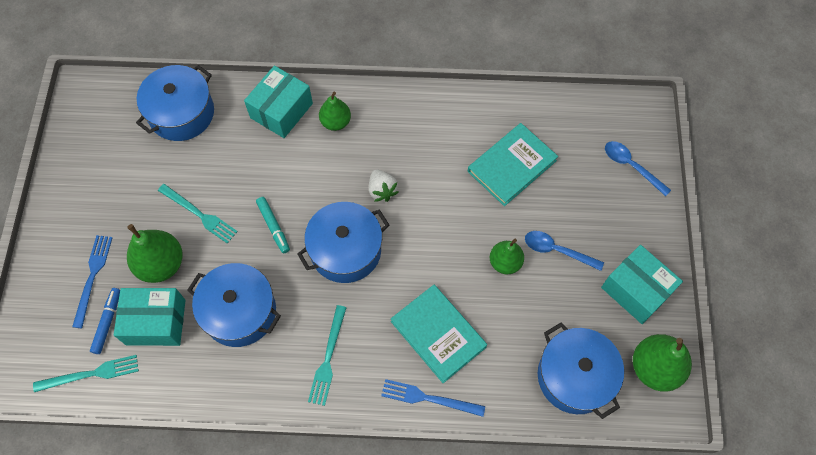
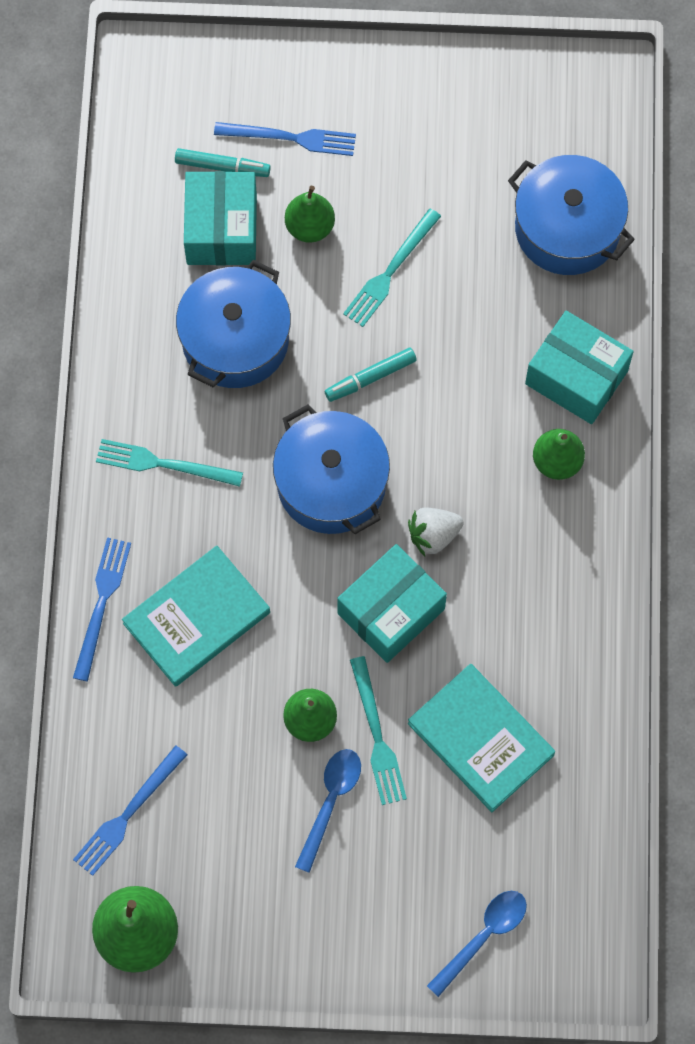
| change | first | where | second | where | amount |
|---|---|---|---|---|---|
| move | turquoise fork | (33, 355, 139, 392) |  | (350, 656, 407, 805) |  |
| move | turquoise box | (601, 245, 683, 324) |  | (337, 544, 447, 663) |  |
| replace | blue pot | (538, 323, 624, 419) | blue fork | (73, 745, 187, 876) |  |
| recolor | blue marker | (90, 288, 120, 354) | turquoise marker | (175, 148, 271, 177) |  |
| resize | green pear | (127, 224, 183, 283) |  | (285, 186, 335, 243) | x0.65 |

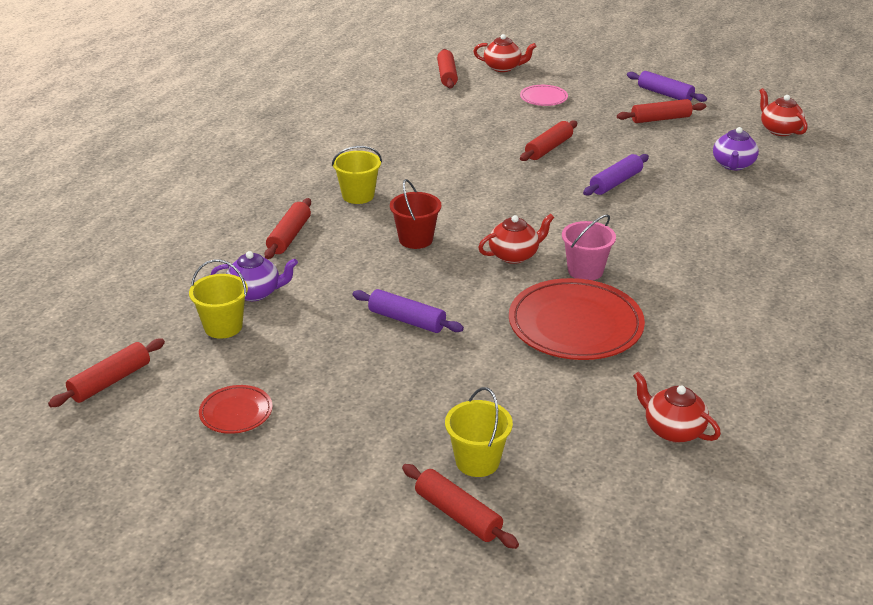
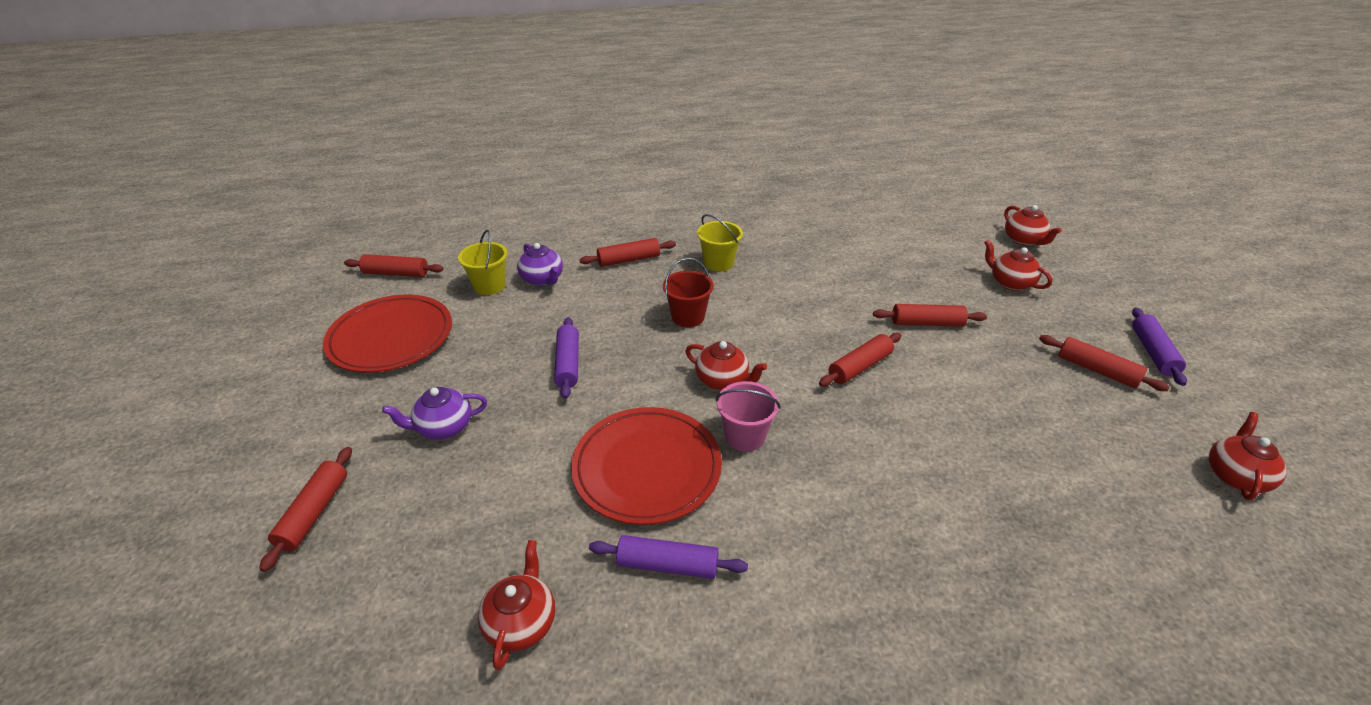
| change | first | where | second | where | amount |
|---|---|---|---|---|---|
| delete | yellow bucket | (445, 387, 513, 477) |  |  |  |
| move | red rolling pin | (437, 49, 458, 89) |  | (819, 333, 902, 387) |  |
| move | purple rolling pin | (583, 154, 649, 196) |  | (589, 535, 748, 579) |  |
| move | purple teapot | (713, 127, 759, 170) |  | (382, 387, 487, 440) |  |
| replace | pink plate | (520, 85, 568, 106) | red teapot | (984, 239, 1052, 291) |  |
| resize | red plate | (199, 385, 273, 434) |  | (323, 295, 452, 373) | x2.05 |

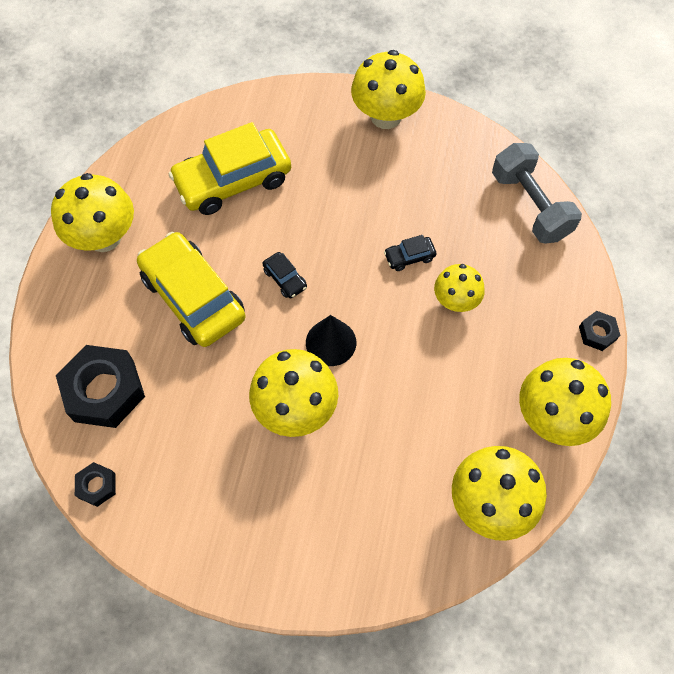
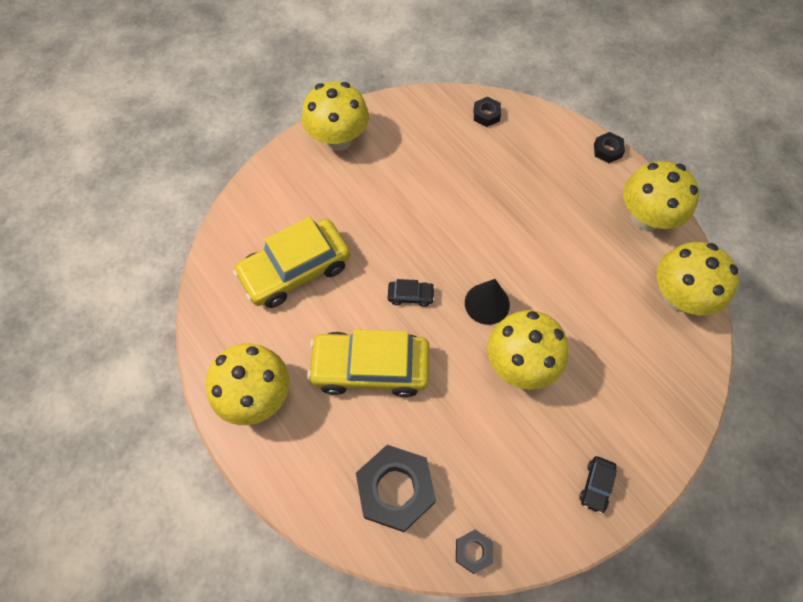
| change | first | where | second | where | amount |
|---|---|---|---|---|---|
| delete | yellow mushroom | (434, 264, 485, 312) |  |  |  |
| move | black car | (384, 235, 436, 271) |  | (579, 456, 617, 514) |  |
| replace | grey dumbbell | (492, 143, 582, 244) | black nut | (474, 97, 501, 127) |  |
| rotate | yellow car | (169, 122, 291, 215) |  | (233, 217, 350, 308) | 45 degrees clockwise |

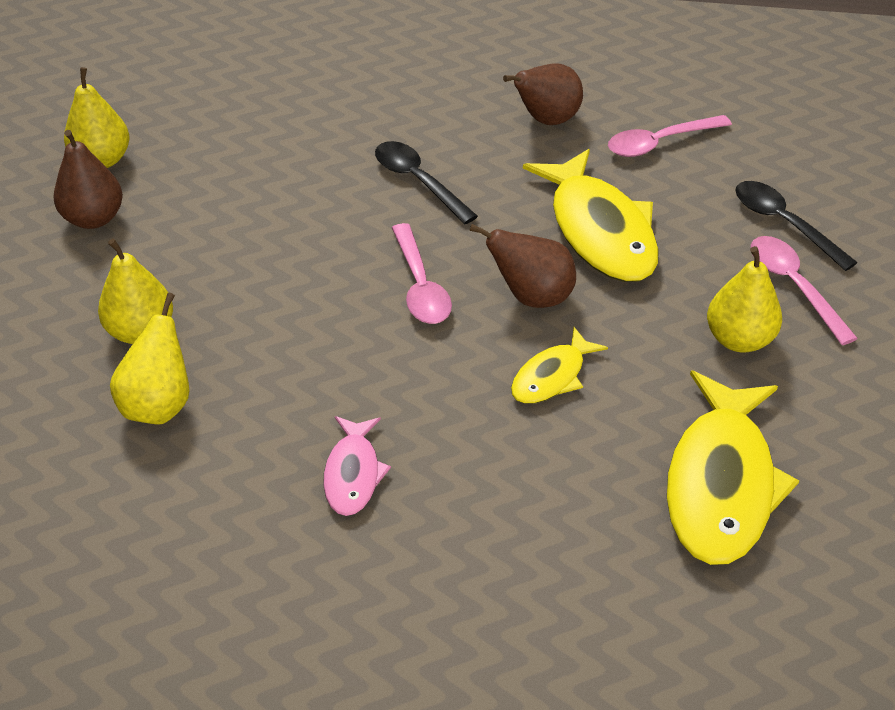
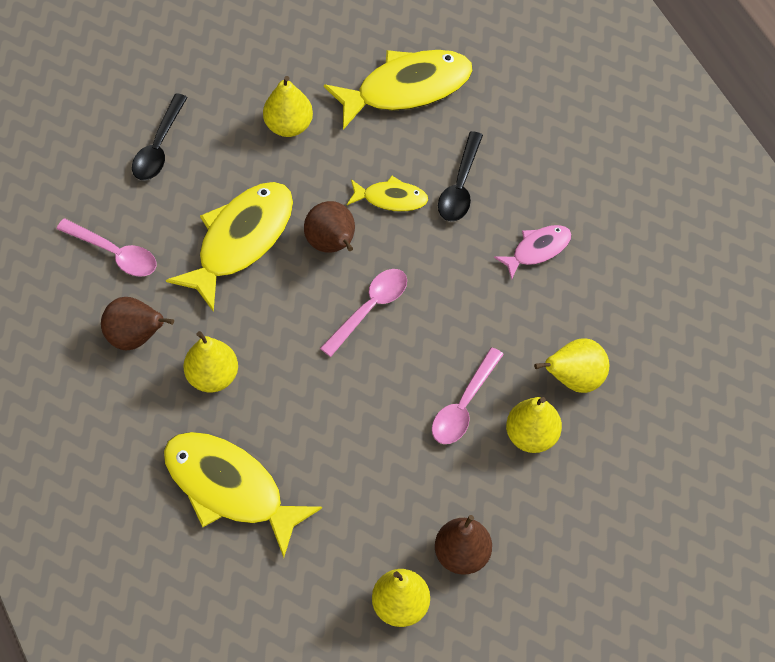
| change | first | where | second | where | amount |
|---|---|---|---|---|---|
| insert |  |  | yellow fish | (164, 432, 322, 558) |  |
| insert |  |  | yellow pear | (183, 331, 238, 392) |  |
| move | black spoon | (375, 141, 478, 224) |  | (438, 131, 483, 222) |  |
| move | pink spoon | (751, 236, 858, 345) |  | (432, 347, 504, 444) |  |

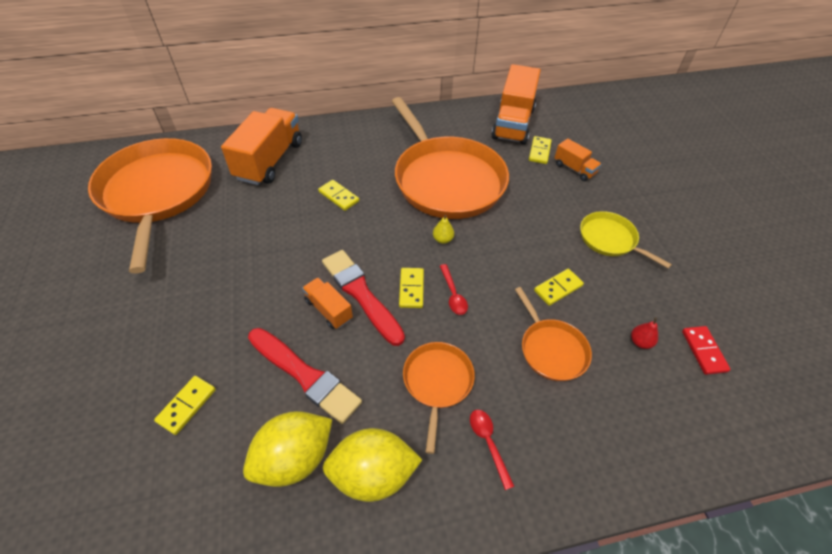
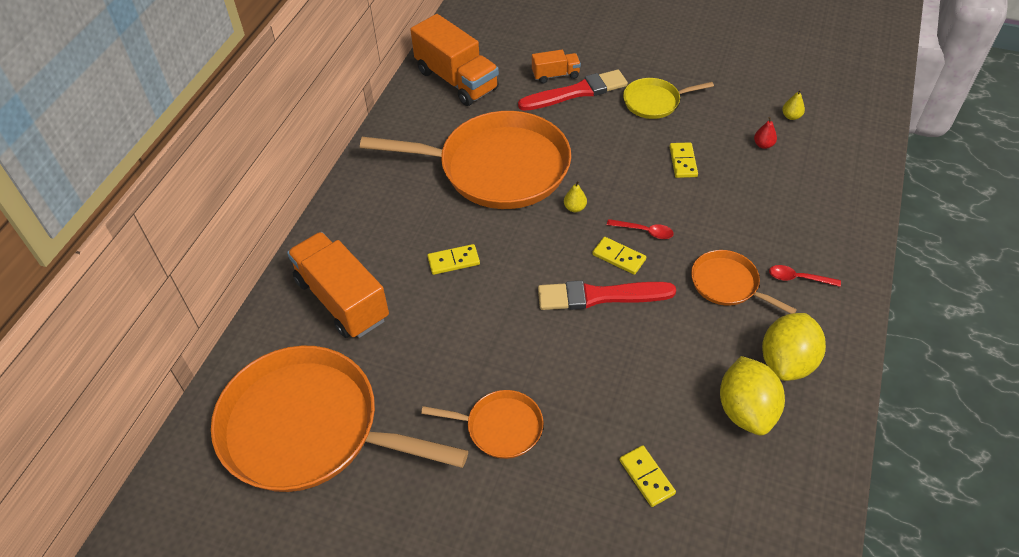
| change | first | where | second | where | amount |
|---|---|---|---|---|---|
| delete | orange truck | (302, 277, 353, 329) |  |  |  |
| delete | yellow domino | (529, 136, 552, 164) |  |  |  |
| move | red brush | (248, 328, 362, 424) |  | (518, 70, 628, 111) |  |
| move | orange pan | (515, 287, 592, 381) |  | (421, 390, 544, 459) |  |
| replace | red domino | (682, 326, 731, 375) | yellow pear | (782, 89, 805, 120) |  |

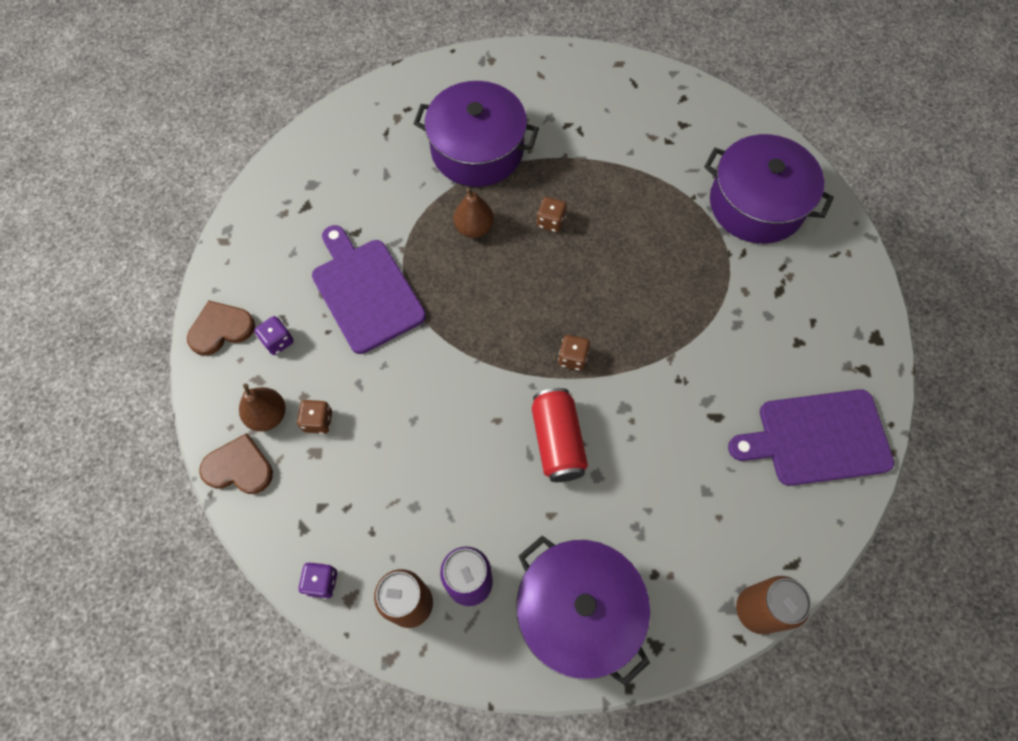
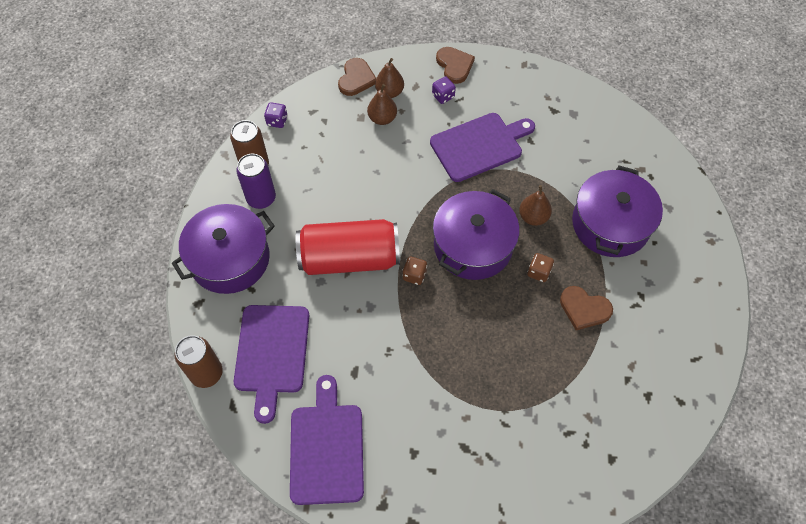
| change | first | where | second | where | amount |
|---|---|---|---|---|---|
| insert |  |  | purple cutting board | (234, 305, 309, 424) |  |
| insert |  |  | brown heart | (560, 286, 613, 330) |  |
| move | purple pot | (704, 134, 834, 244) |  | (433, 189, 520, 280) |  |
| replace | brown dice | (297, 400, 332, 434) | brown pear | (367, 84, 397, 125) |  |
| resize | red can | (532, 388, 588, 482) |  | (296, 219, 400, 275) | x1.57 |

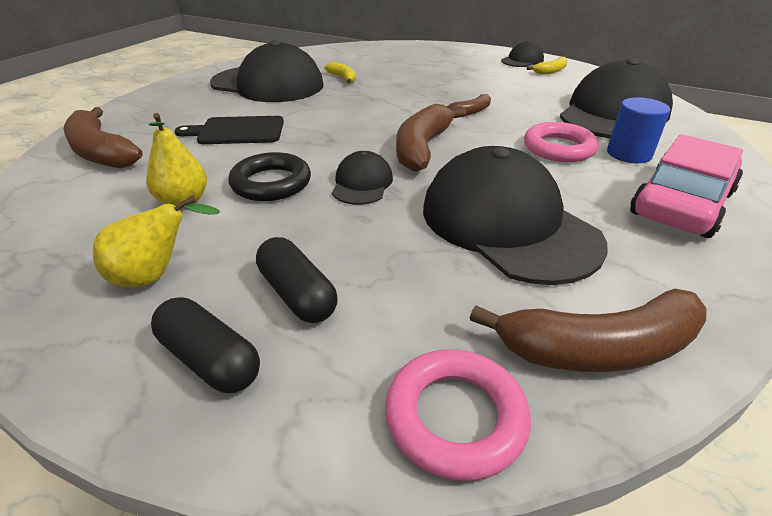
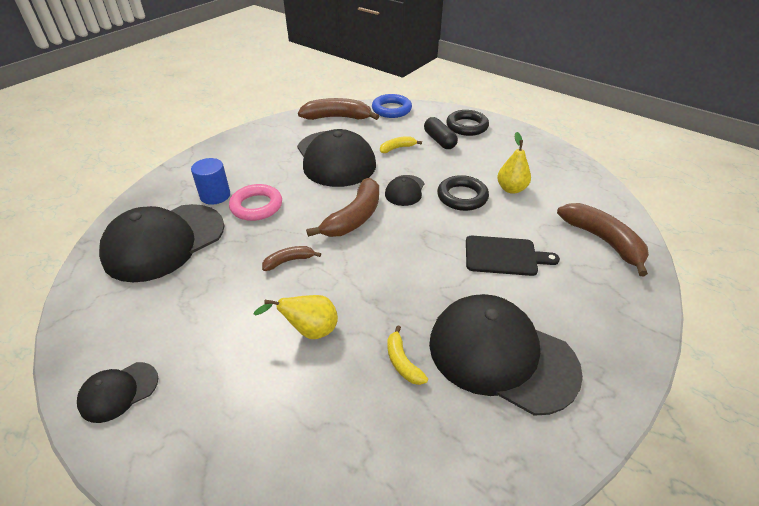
| change | first | where | second | where | amount |
|---|---|---|---|---|---|
| delete | pink car | (630, 134, 743, 238) |  |  |  |
| move | yellow pear | (93, 195, 220, 287) |  | (254, 295, 338, 339) |  |
| move | yellow banana | (527, 57, 568, 74) |  | (380, 136, 422, 153) |  |
| replace | black capsule | (151, 297, 260, 393) | black ring | (446, 110, 489, 136) |  |
| recolor | pink ring | (385, 349, 531, 481) | blue ring | (372, 94, 412, 118) |  |

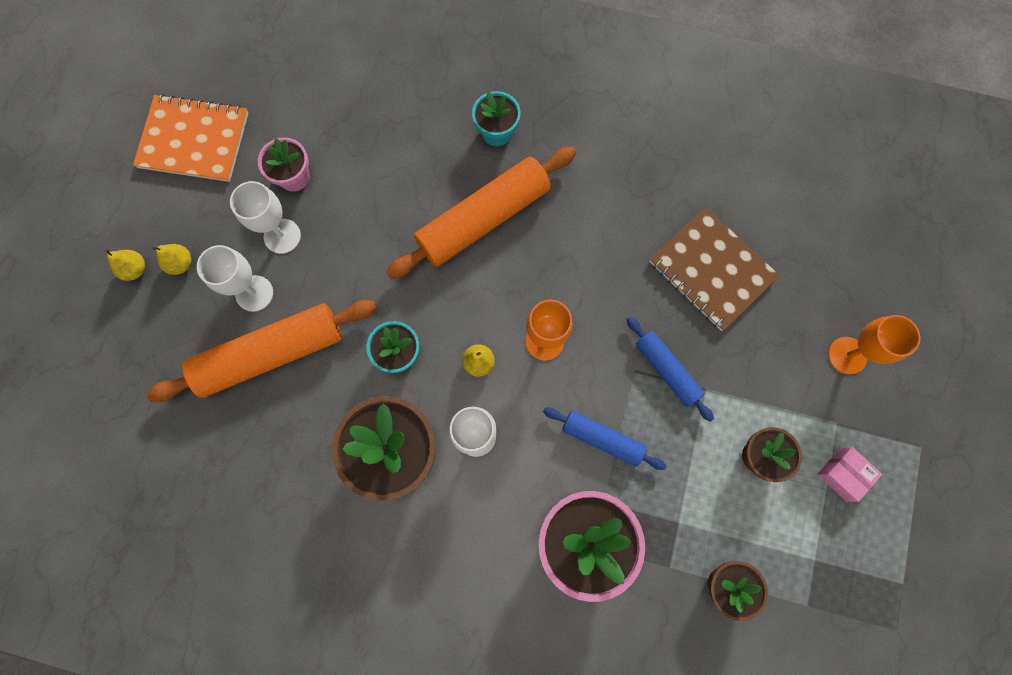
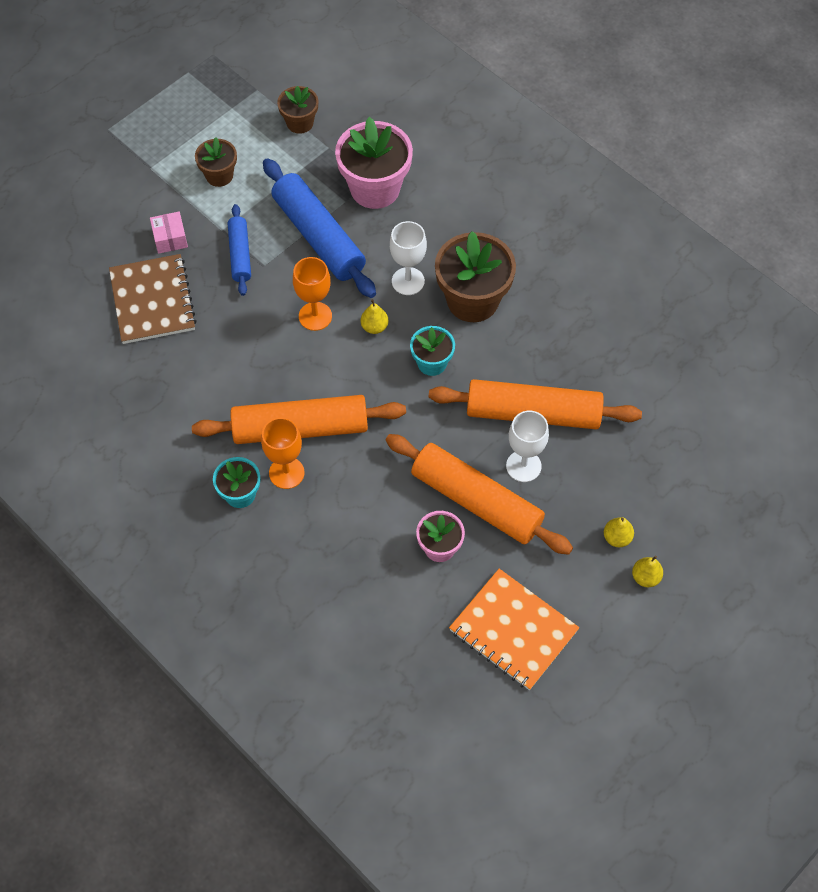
| change | first | where | second | where | amount |
|---|---|---|---|---|---|
| move | yellow pear | (152, 244, 192, 275) |  | (632, 555, 663, 587) |  |
| move | pink box | (817, 447, 882, 502) |  | (150, 212, 188, 254) |  |
| move | orange goblet | (828, 315, 920, 375) |  | (261, 417, 304, 489) |  |
| replace | white goblet | (230, 181, 301, 254) | orange rolling pin | (386, 434, 573, 555) |  |
| resize | blue rolling pin | (543, 407, 666, 470) |  | (263, 159, 376, 298) | x1.83 |

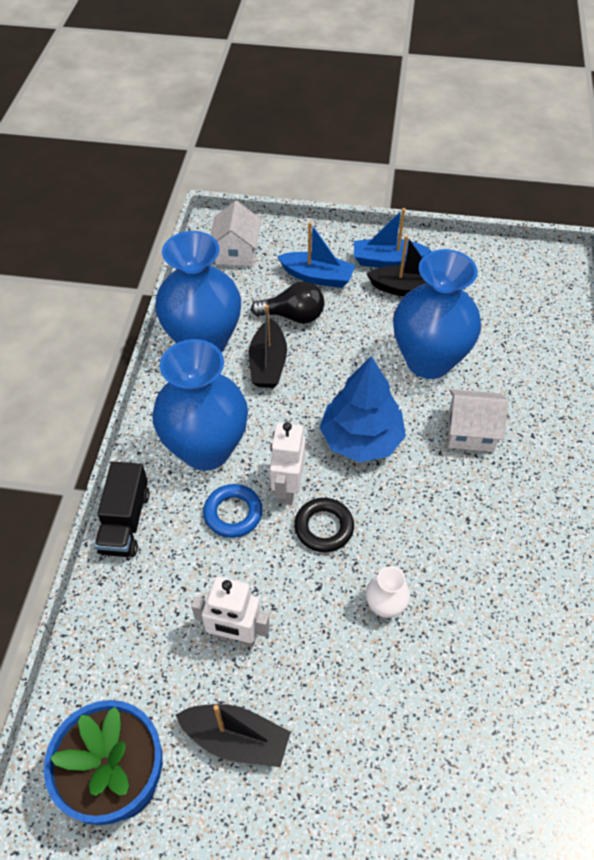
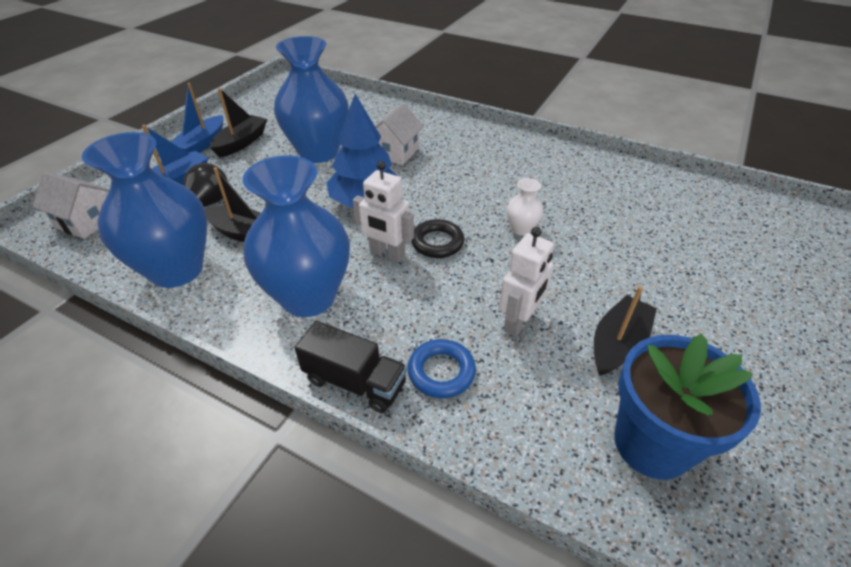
| change | first | where | second | where | amount |
|---|---|---|---|---|---|
| move | blue ring | (203, 484, 263, 538) |  | (407, 339, 476, 398) |  |

